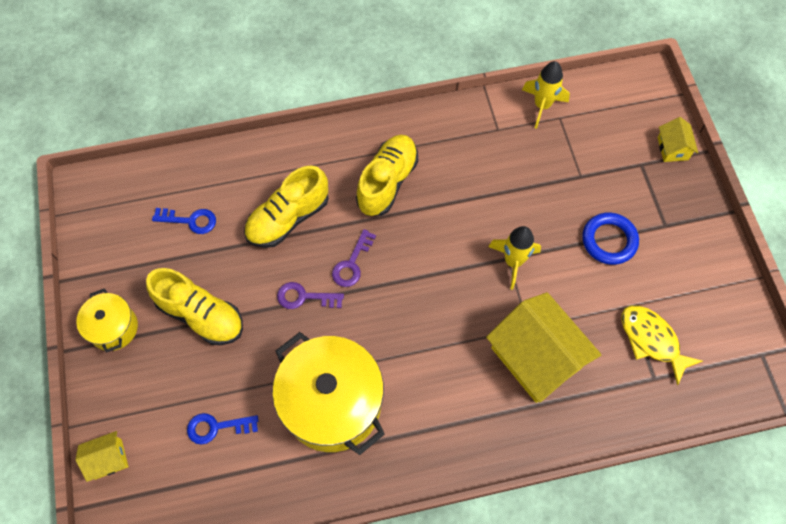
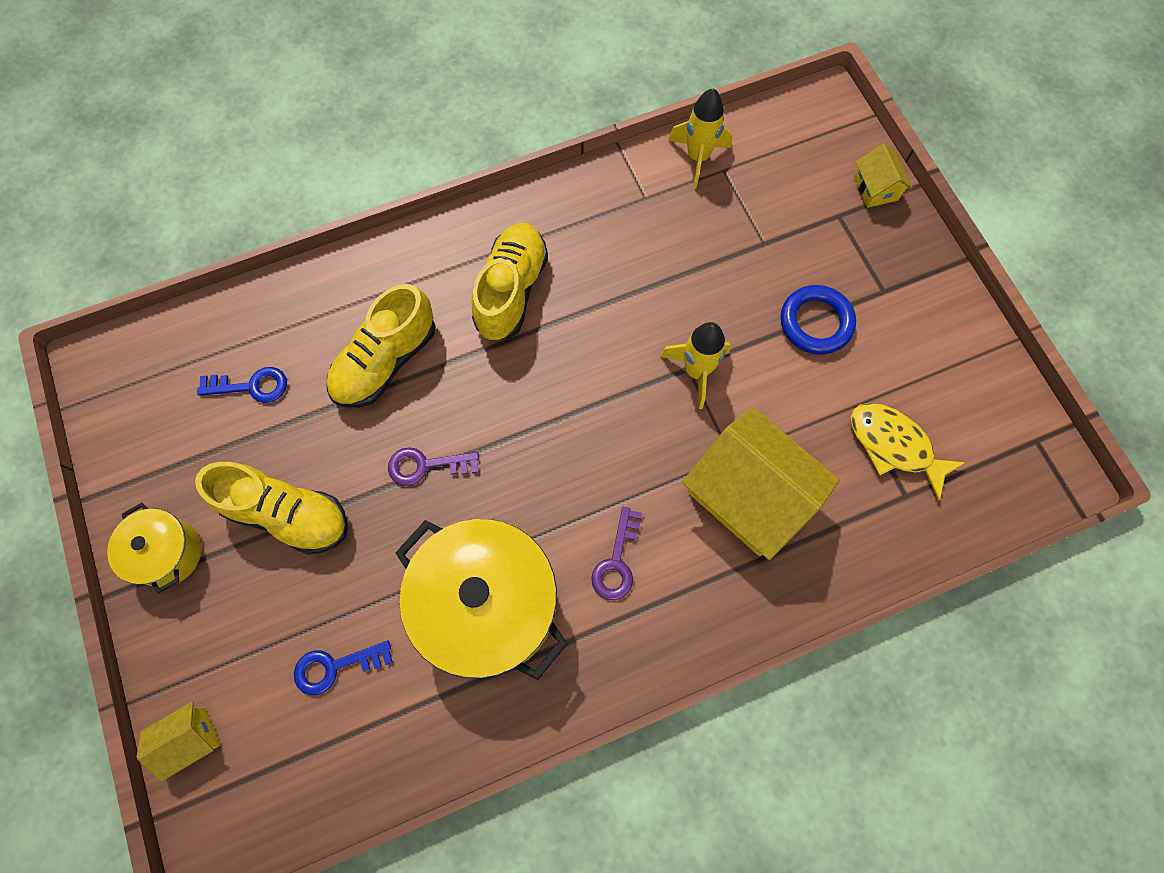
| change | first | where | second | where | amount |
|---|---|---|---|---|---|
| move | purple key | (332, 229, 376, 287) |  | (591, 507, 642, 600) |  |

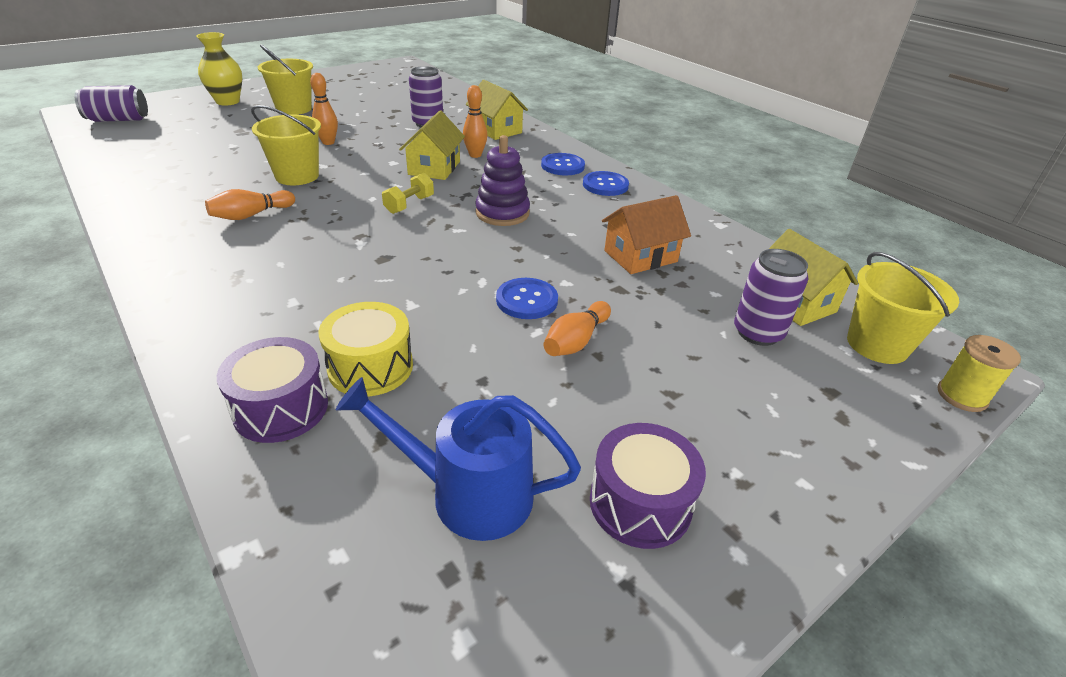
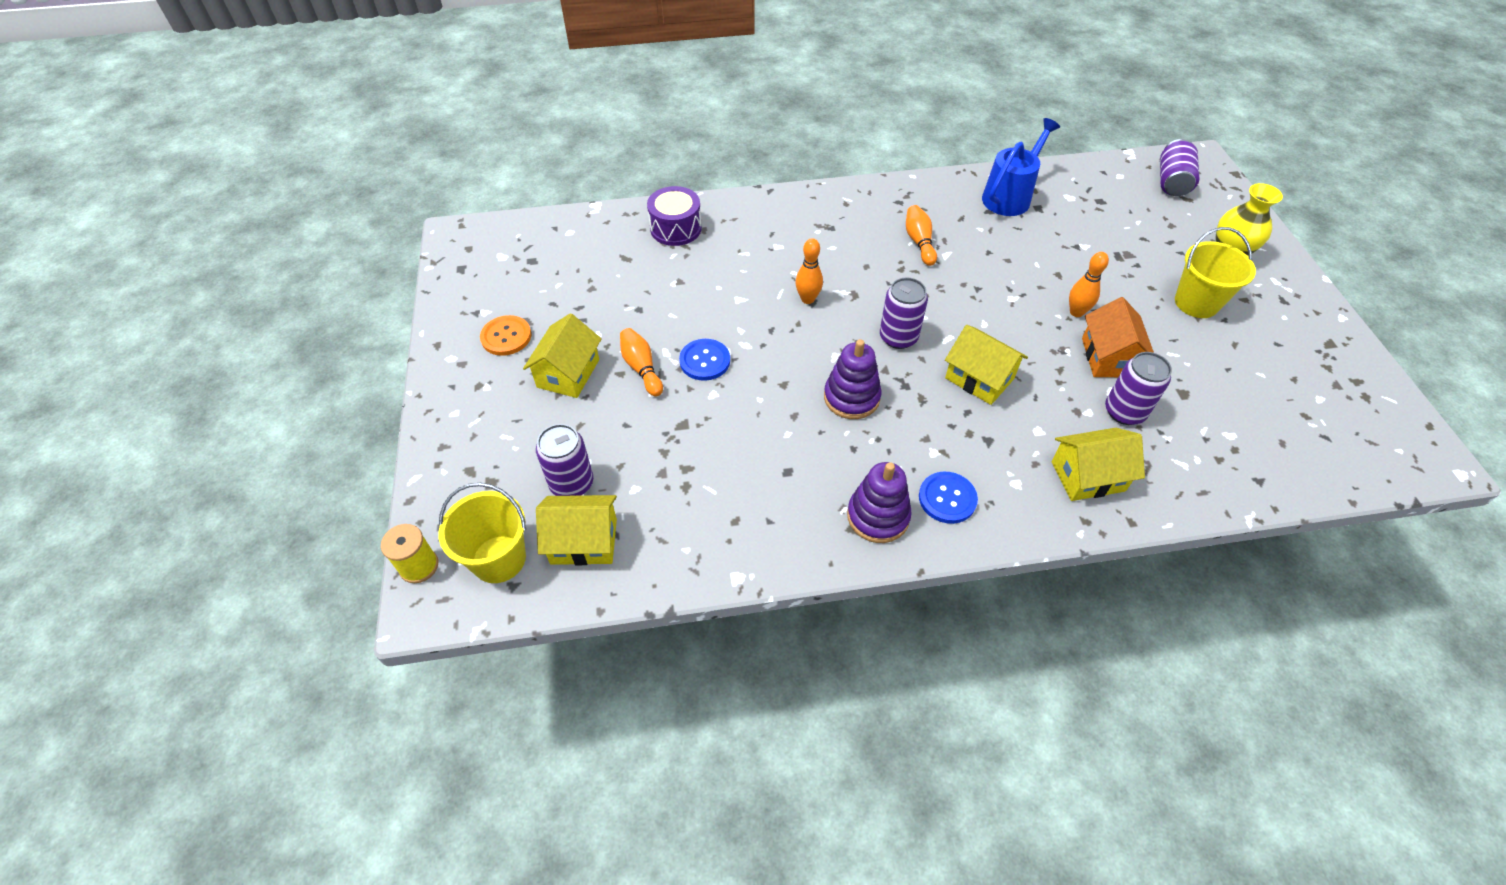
| change | first | where | second | where | amount |
|---|---|---|---|---|---|
| delete | yellow bucket | (251, 105, 321, 185) |  |  |  |
| delete | yellow drum | (319, 302, 413, 396) |  |  |  |
| insert |  |  | yellow house | (523, 313, 602, 398) |  |
| move | blue watering can | (336, 377, 581, 541) |  | (982, 118, 1060, 216) |  |
| move | orange bowling pin | (463, 85, 487, 158) |  | (795, 238, 823, 304) |  |
| move | orange house | (602, 195, 691, 274) |  | (1082, 297, 1154, 377) |  |
| replace | yellow dumbbell | (382, 173, 434, 214) | purple can | (880, 277, 928, 349) |  |
| replace | blue button | (583, 171, 629, 196) | purple stacking toy | (847, 462, 912, 543) |  |
| replace | purple drum | (590, 423, 706, 549) | orange button | (480, 315, 531, 356) |  |

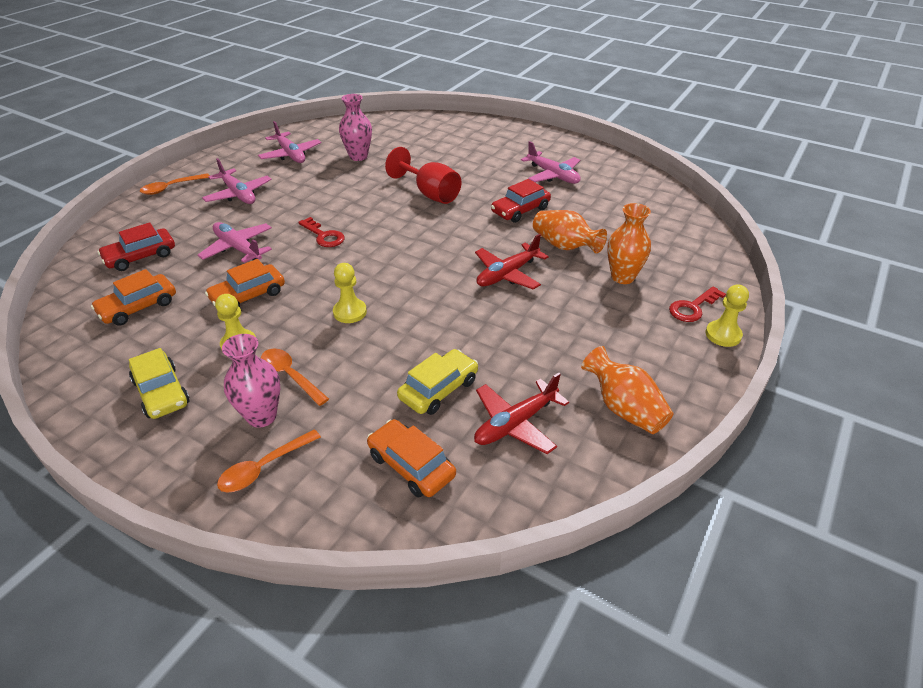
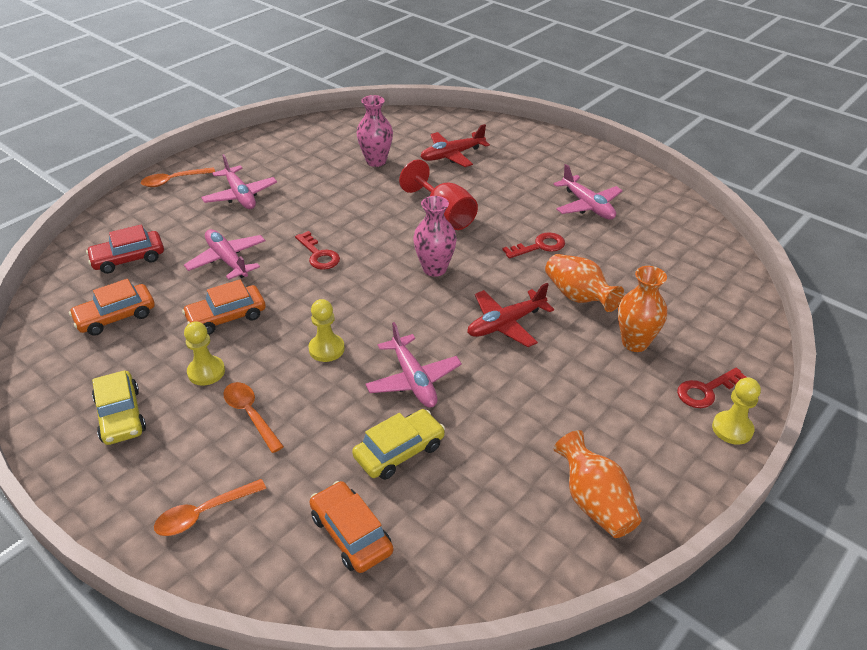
| change | first | where | second | where | amount |
|---|---|---|---|---|---|
| move | pink vase | (222, 334, 280, 428) |  | (413, 196, 457, 277) |  |
| move | pink plane | (258, 121, 321, 163) |  | (365, 322, 462, 408) |  |
| move | red plane | (474, 373, 569, 454) |  | (420, 124, 490, 167) |  |
| replace | red car | (491, 179, 551, 223) | red key | (502, 232, 565, 258) |  |

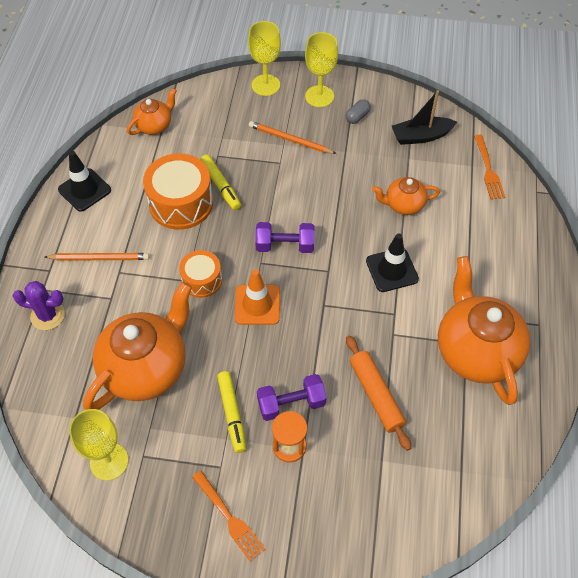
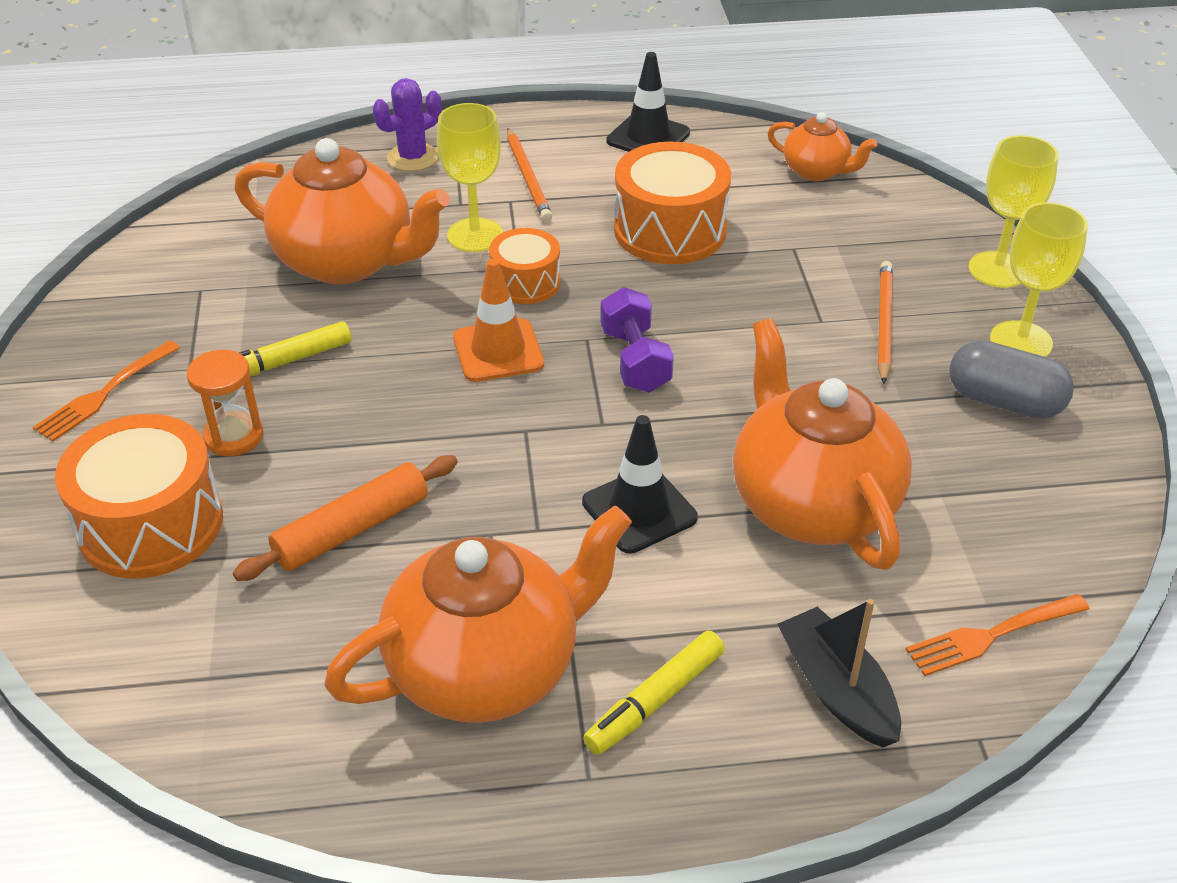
| change | first | where | second | where | amount |
|---|---|---|---|---|---|
| delete | purple dumbbell | (257, 374, 327, 421) |  |  |  |
| insert |  |  | orange drum | (55, 414, 223, 579) |  |
| move | yellow goblet | (69, 409, 128, 480) |  | (437, 103, 503, 252) |  |
| move | yellow marker | (200, 154, 241, 210) |  | (583, 631, 725, 755) |  |
| move | black boat | (392, 90, 457, 145) |  | (777, 599, 901, 747) |  |
| rotate | purple cactus | (13, 281, 65, 330) |  | (373, 78, 442, 171) | 60 degrees clockwise |
| resize | grey capsule | (346, 99, 371, 124) |  | (949, 340, 1074, 419) | x1.80 |
| resize | orange teapot | (372, 177, 440, 215) |  | (733, 318, 912, 570) | x1.95 |

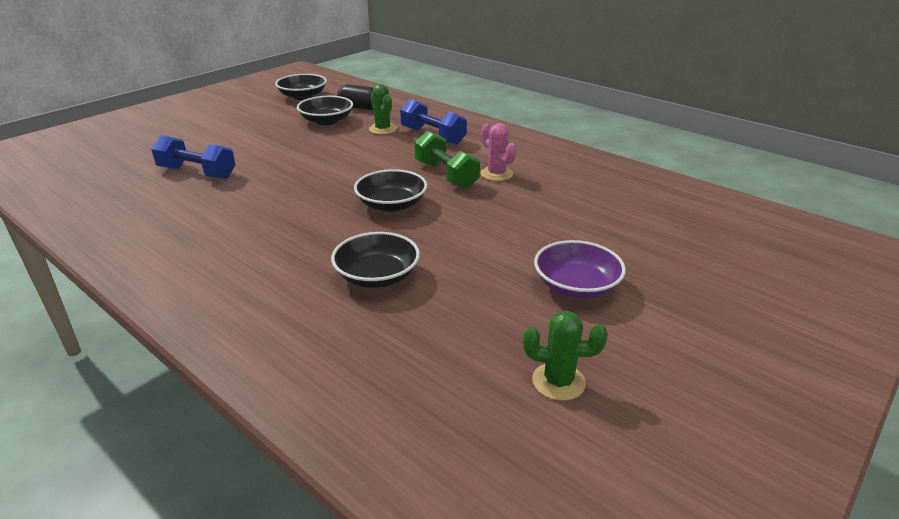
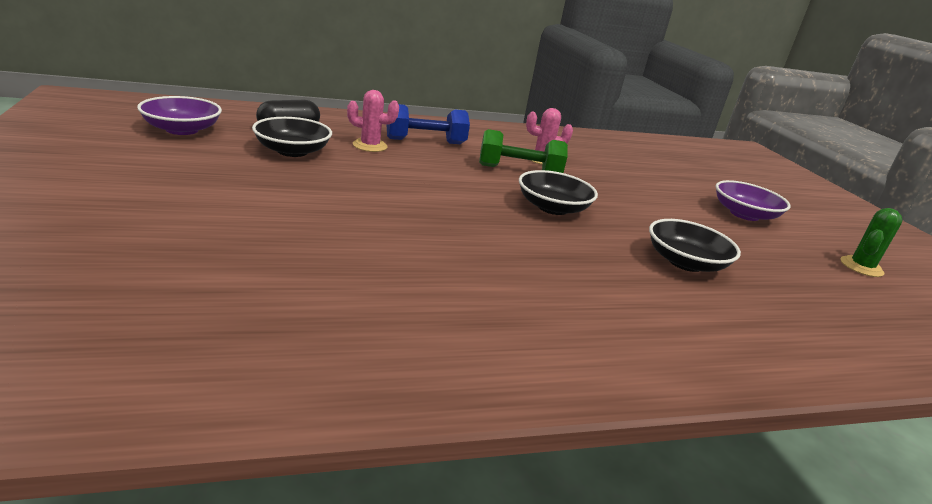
| change | first | where | second | where | amount |
|---|---|---|---|---|---|
| delete | blue dumbbell | (151, 135, 236, 179) |  |  |  |
| recolor | black bowl | (275, 74, 327, 100) | purple bowl | (137, 96, 222, 135) |  |
| recolor | green cactus | (369, 84, 397, 135) | pink cactus | (347, 90, 399, 152) |  |

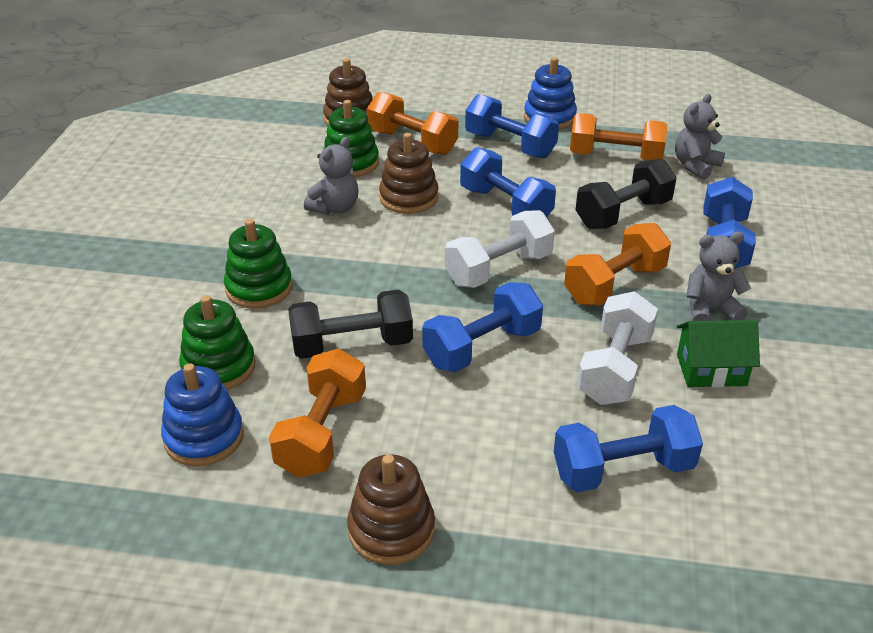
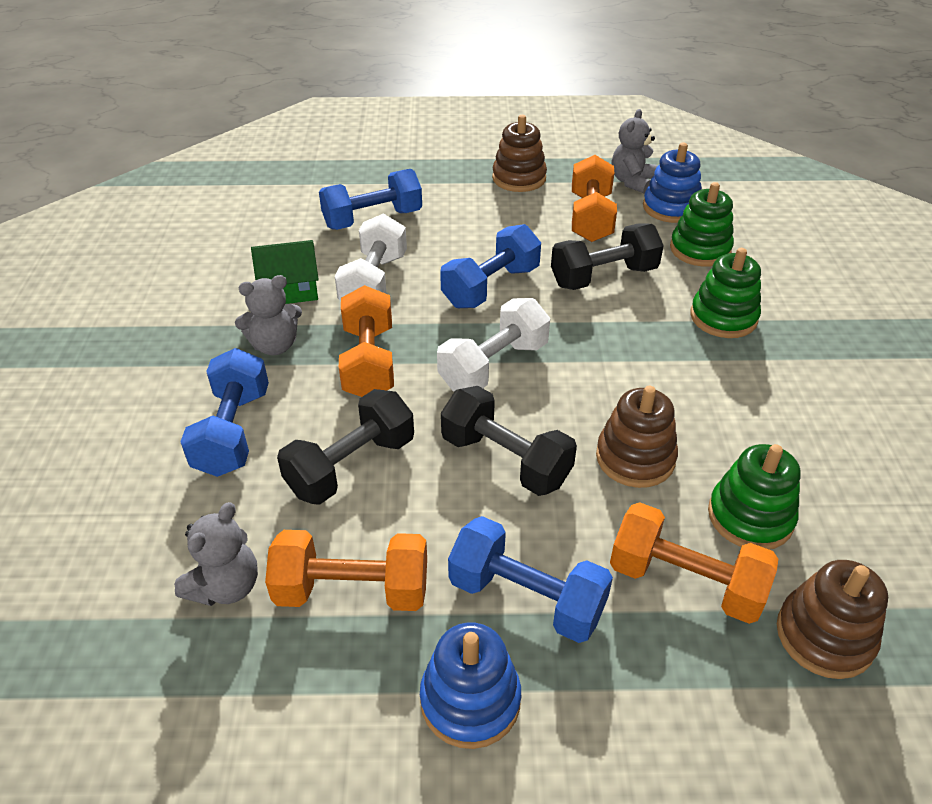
| change | first | where | second | where | amount |
|---|---|---|---|---|---|
| move | grey teddy bear | (304, 137, 358, 215) |  | (612, 109, 657, 194) |  |
| recolor | blue dumbbell | (460, 147, 556, 217) | black dumbbell | (441, 386, 577, 496) |  |
| rotate | orange dumbbell | (564, 223, 671, 306) |  | (339, 285, 394, 397) | 45 degrees counterclockwise |

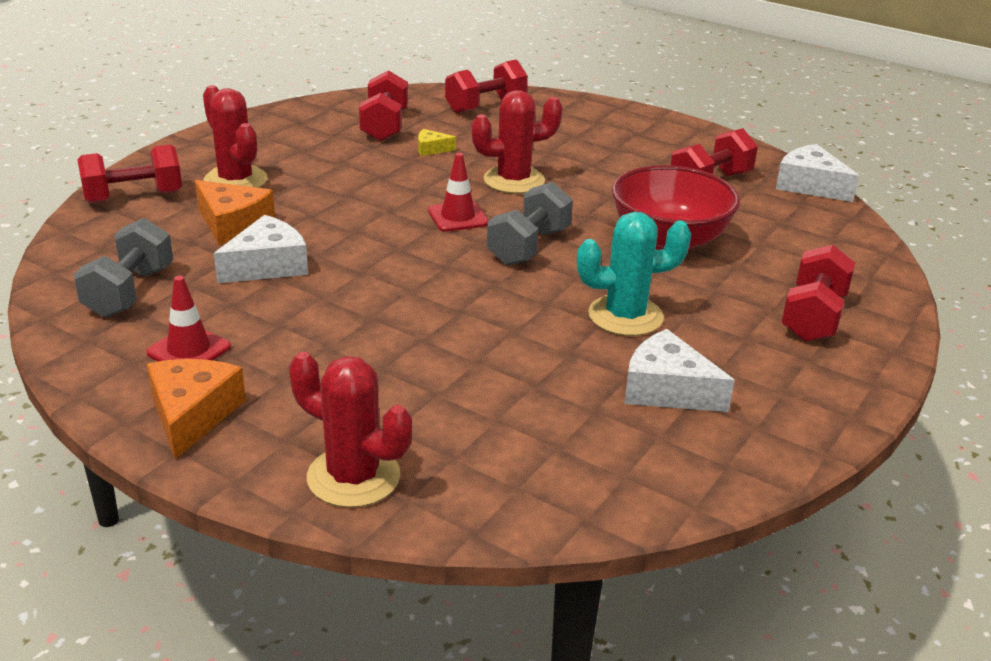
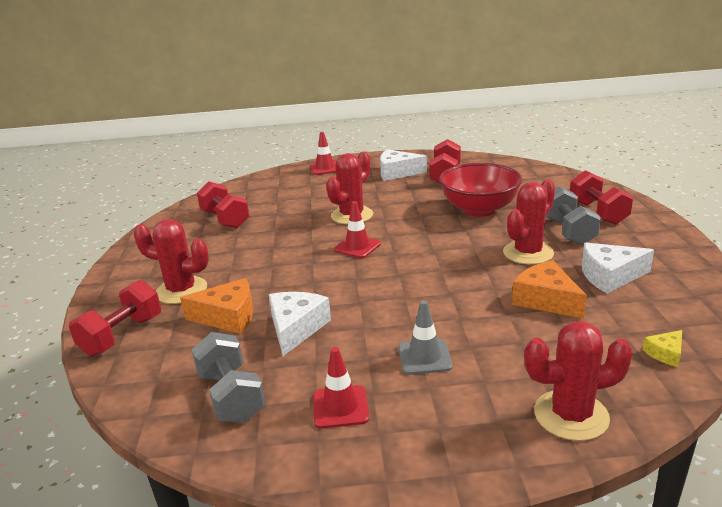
| change | first | where | second | where | amount |
|---|---|---|---|---|---|
| delete | red dumbbell | (445, 60, 528, 114) |  |  |  |
| insert |  |  | red traffic cone | (310, 132, 337, 175) |  |
| insert |  |  | grey traffic cone | (398, 300, 453, 375) |  |
| move | orange cheese | (147, 359, 246, 459) |  | (512, 260, 587, 319) |  |
| move | yellow cheese | (418, 129, 456, 156) |  | (643, 330, 682, 367) |  |
| move | grey dumbbell | (487, 182, 573, 266) |  | (546, 186, 601, 245) |  |
| move | white cheese | (776, 144, 859, 202) |  | (380, 149, 427, 181) |  |
| recolor | turquoise cactus | (577, 212, 691, 336) | red cactus | (503, 180, 555, 265) |  |

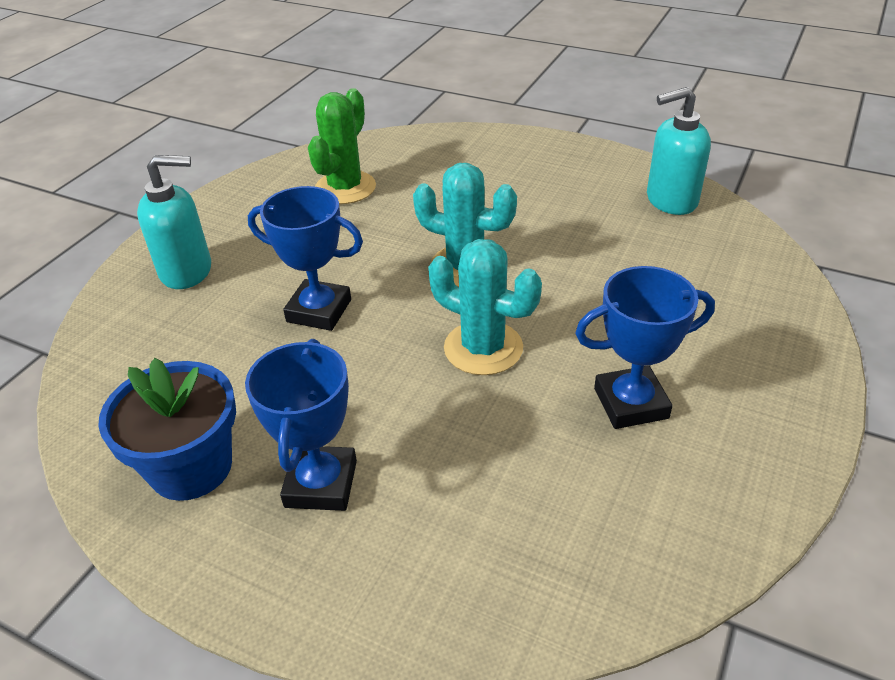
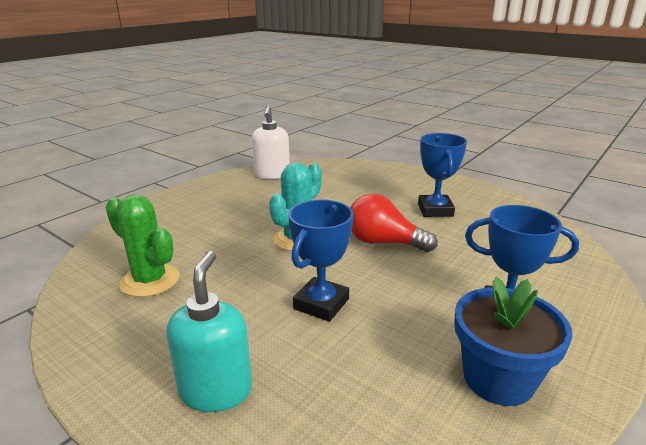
| change | first | where | second | where | amount |
|---|---|---|---|---|---|
| replace | turquoise cactus | (428, 239, 542, 375) | red light bulb | (350, 194, 437, 252) |  |
| recolor | turquoise soap dispenser | (647, 87, 711, 215) | white soap dispenser | (252, 106, 290, 179) |  |

